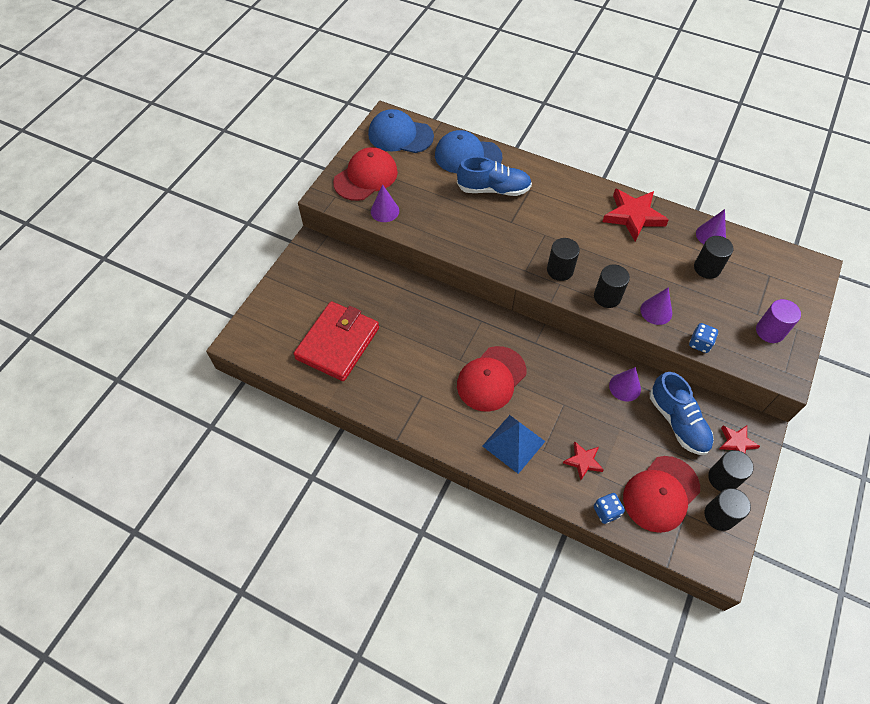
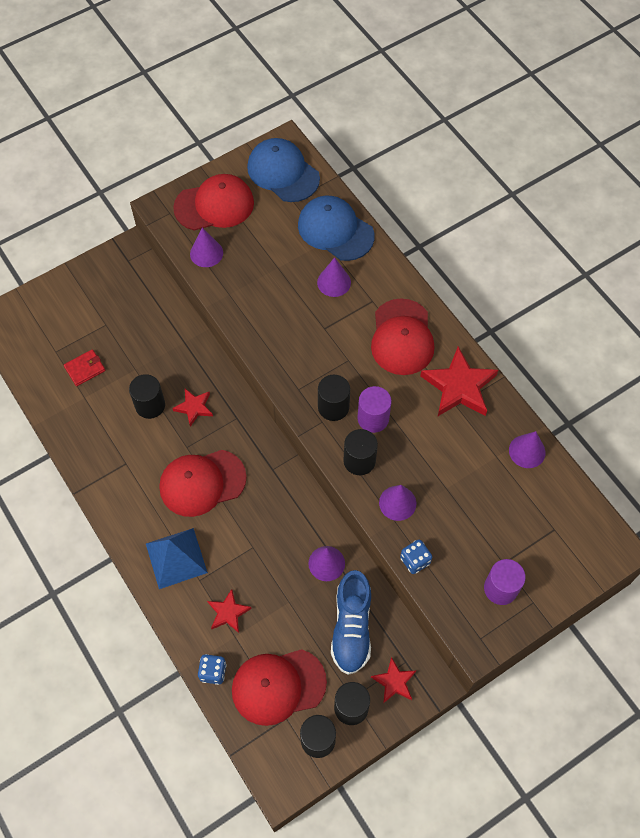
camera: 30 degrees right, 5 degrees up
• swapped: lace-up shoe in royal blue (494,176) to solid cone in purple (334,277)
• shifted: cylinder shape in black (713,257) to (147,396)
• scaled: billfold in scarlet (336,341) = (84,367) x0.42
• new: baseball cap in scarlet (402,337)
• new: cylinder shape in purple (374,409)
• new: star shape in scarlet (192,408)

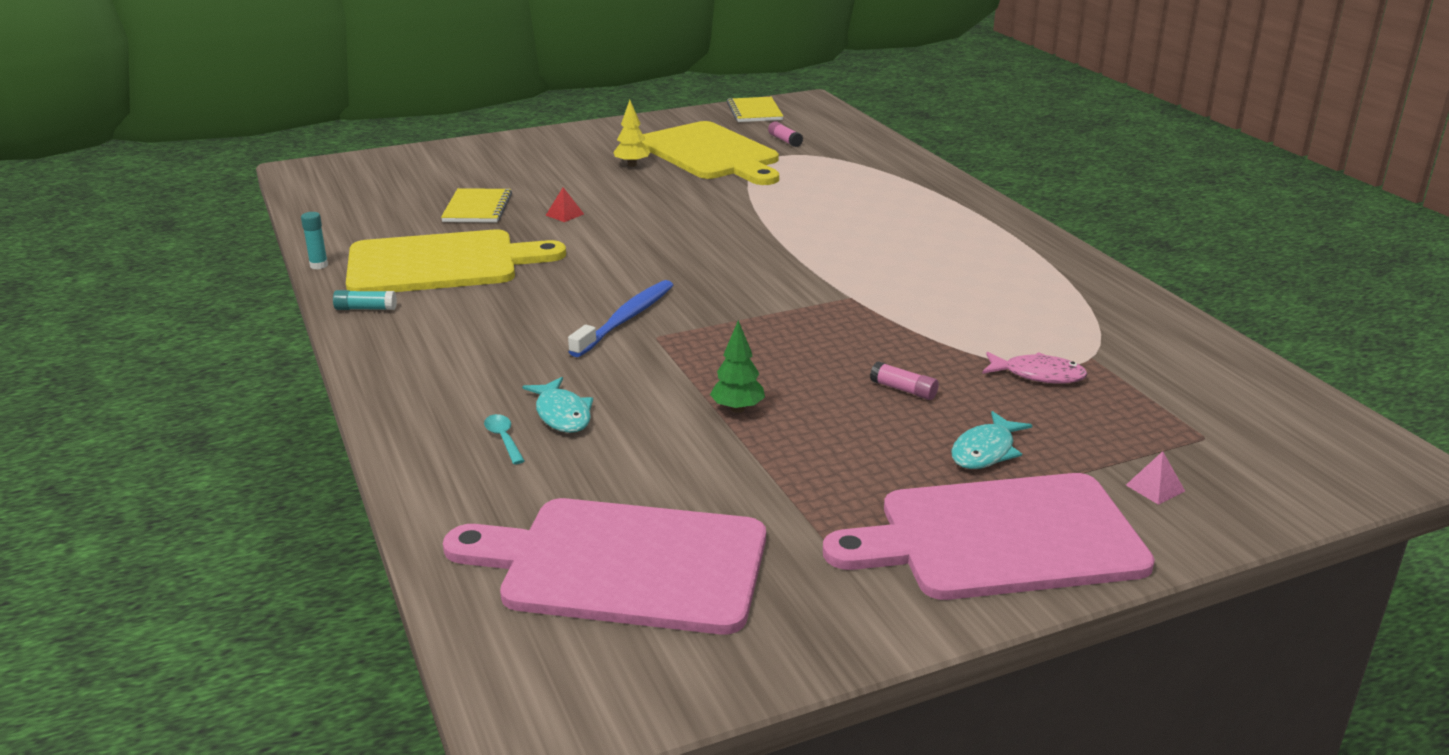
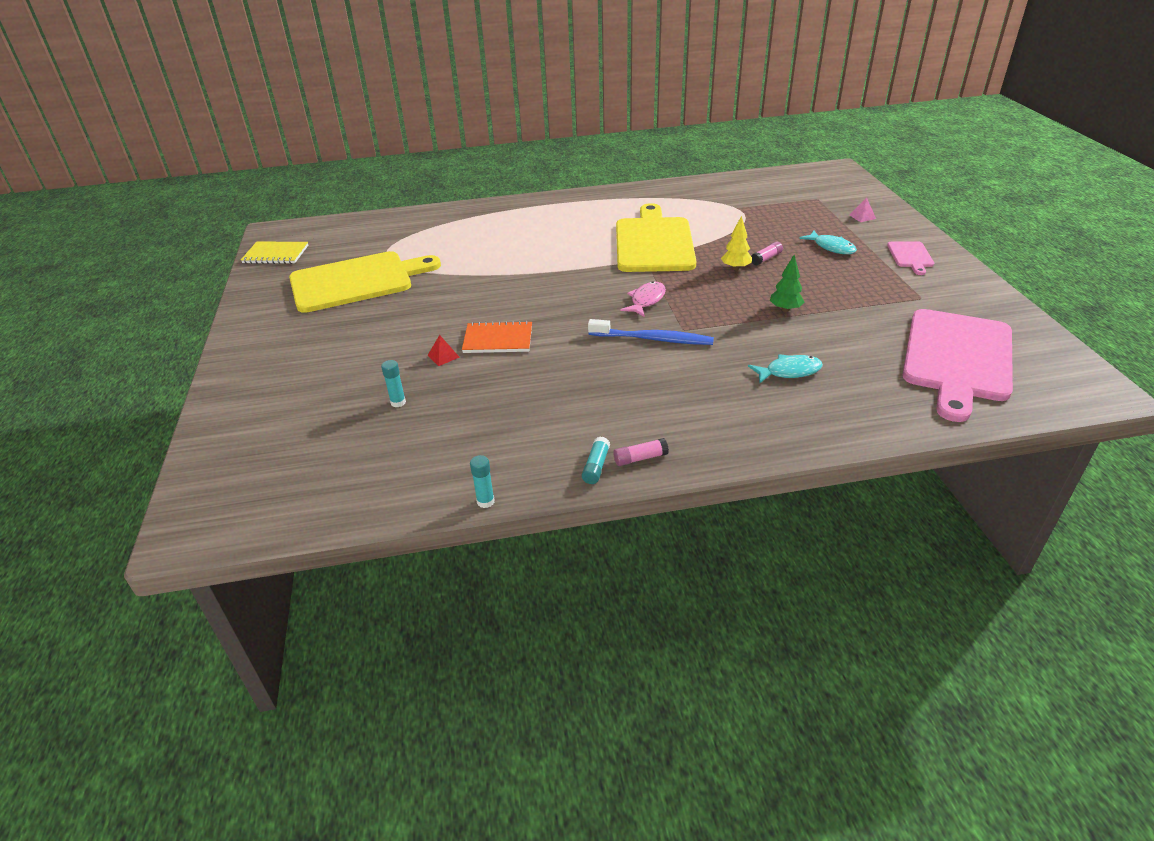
camera: 75 degrees left, 10 degrees up
• shifted: toy tree in golden (631,133) to (736,243)
• shifted: glue stick in rosy (785,134) to (641,452)
• swapped: notebook in golden (476,205) to glue stick in aqua (393,383)
• shifted: chopping board in golden (456,260) to (656,237)
• rotated: dental brush in royal blue (620,318) = (651,332) 150 degrees clockwise
• shifted: fish figure in rosy (1035,368) to (643,299)
• gone: tablespoon in aqua (504,439)
• scaled: chopping board in rosy (989,536) = (910,258) x0.44
• new: notebook in orange-coloured (497,337)

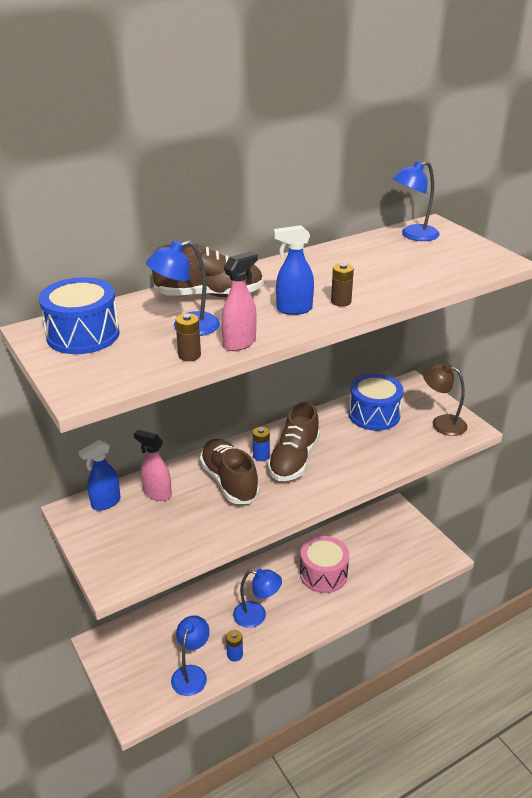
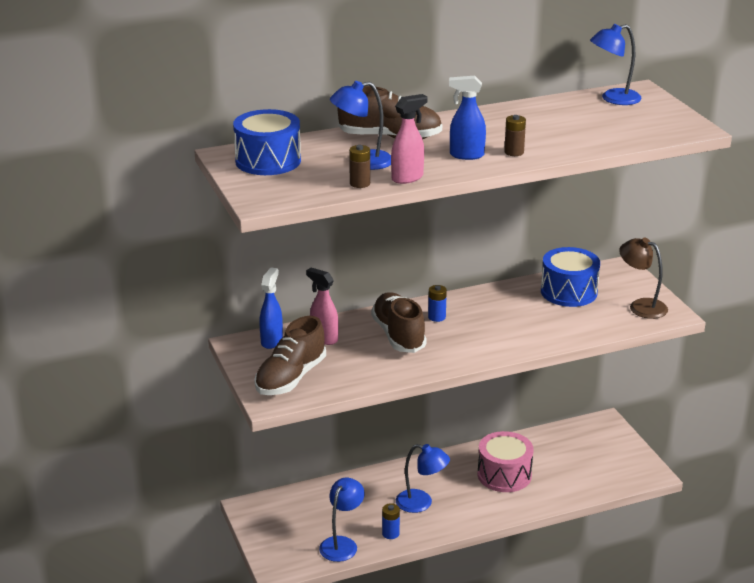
camera: 10 degrees right, 5 degrees down
• shifted: lace-up shoe in dark brown (294,441) to (290,355)
• rotated: spray bottle in royal blue (99,475) = (271,308) 135 degrees clockwise

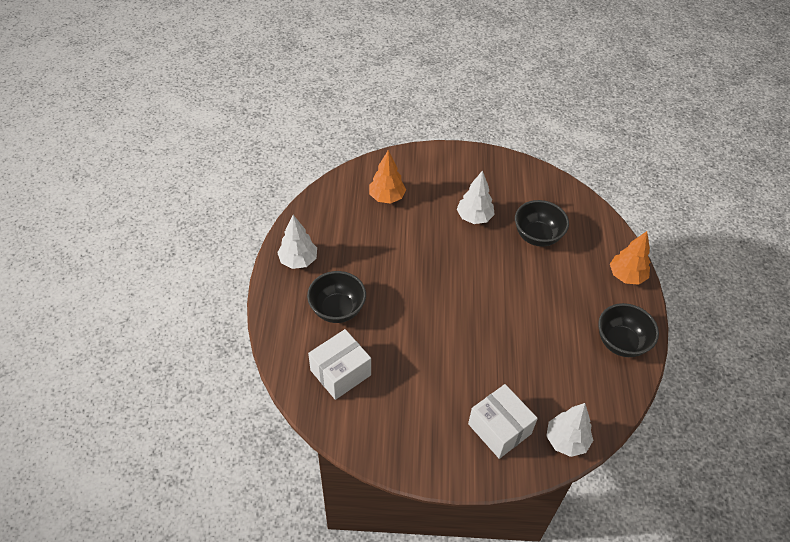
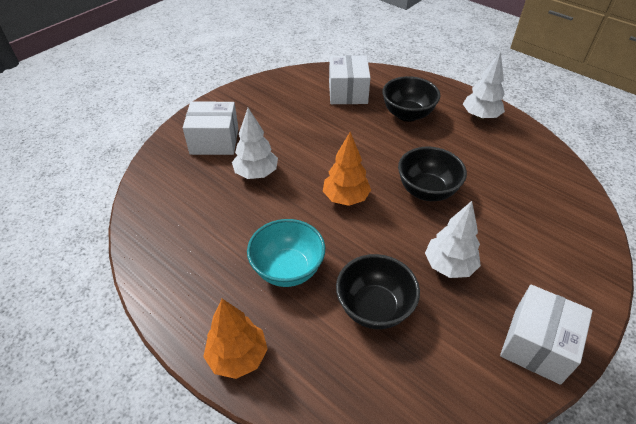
camera: 130 degrees right, 5 degrees down
• shifted: toy tree in orange-coloured (387,177) to (347,169)
• shifted: serving bowl in black (628,330) to (432,174)
• shifted: toy tree in white (569,430) to (255,143)
• new: serving bowl in aqua (286,253)
• new: box in white (546,335)

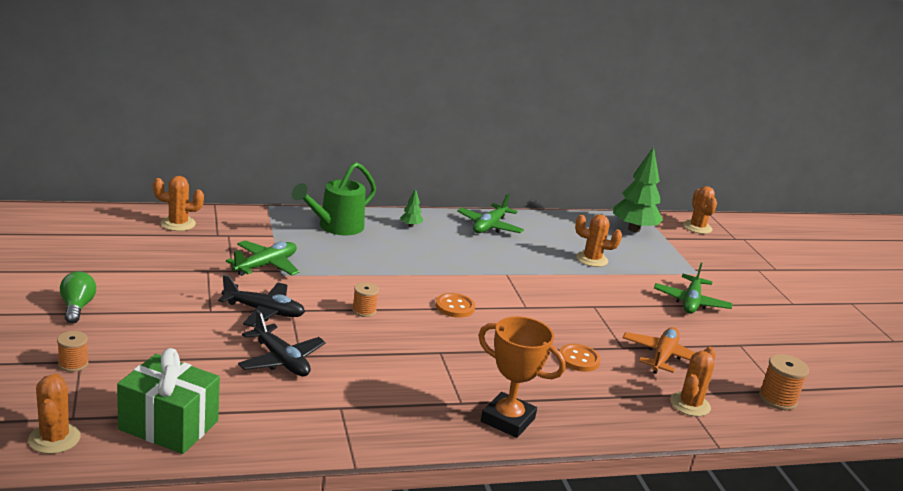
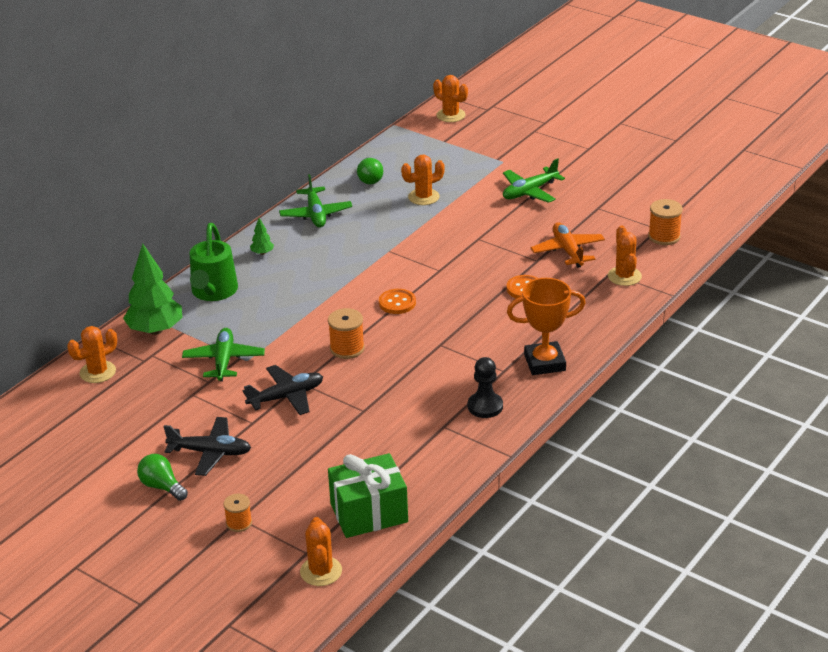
camera: 35 degrees left, 10 degrees up
• shifted: toy tree in green (638,189) to (152,289)
• rotated: plane in green (693,288) = (534,180) 75 degrees clockwise
• scaled: spool in orange-coloured (365,299) = (346,333) x1.51
• shifted: plane in black (282,343) to (207,446)
• rotated: saguaro cactus in orange-coloured (54,414) = (321,551) 45 degrees clockwise
• new: lightbulb in green (370,171)
• new: game pawn in black (485,387)

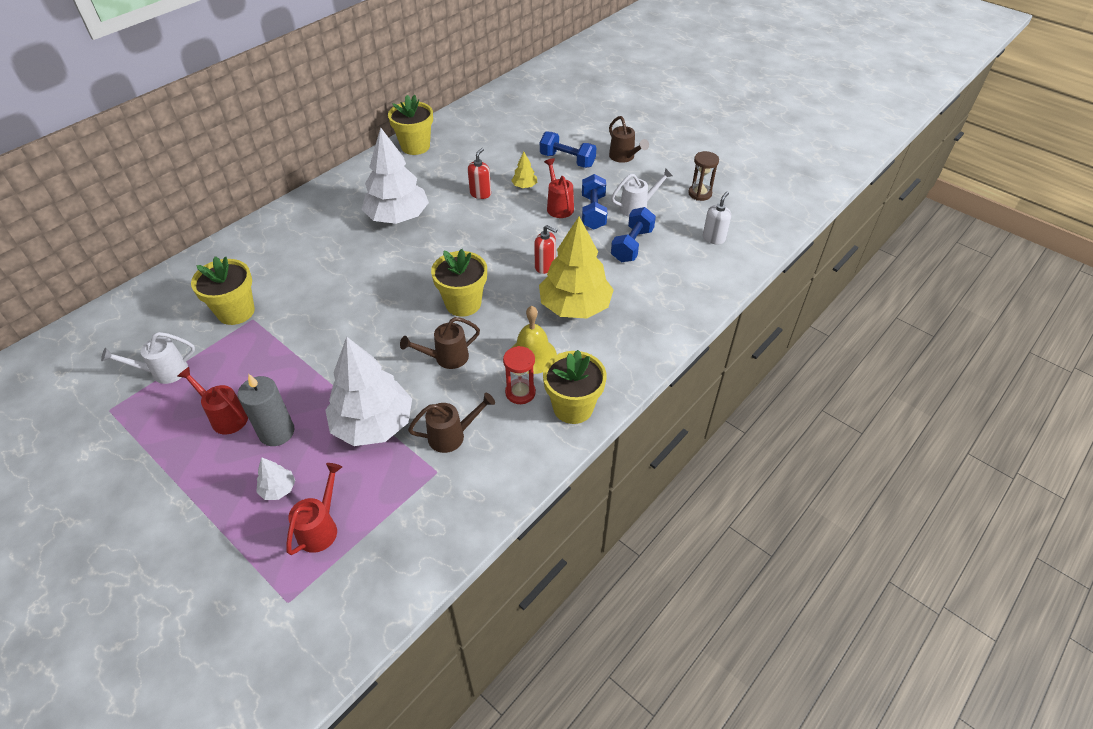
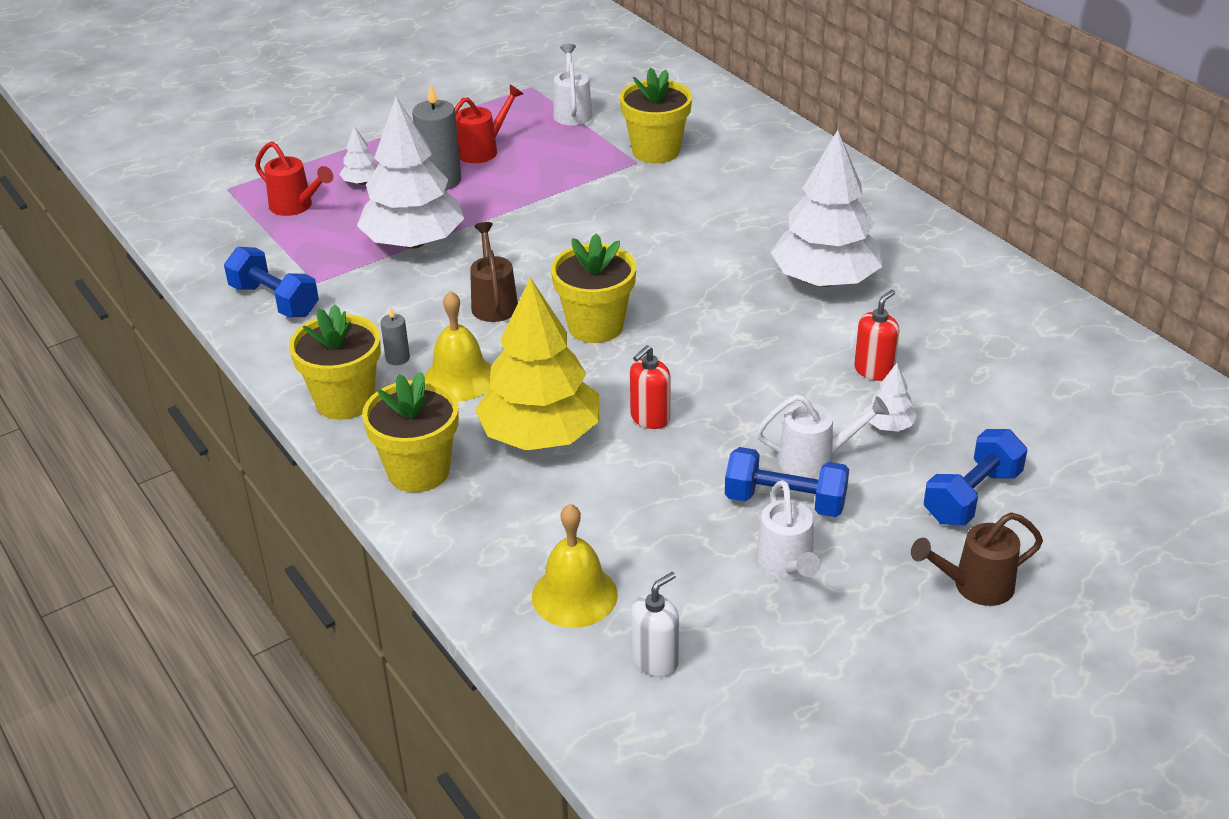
camera: 105 degrees right, 10 degrees down
• shifted: plant pot in golden (410,125) to (410,431)
• rotated: soap pump in scarlet (479,173) = (876,335) 90 degrees counterclockwise
• gone: sandglass in dark brown (703,176)
• repainted: toy tree in golden (524,170) to toy tree in white (890,397)
• repainted: sprinkling can in scarlet (559,188) to sprinkling can in white (822,436)
• rotated: soap pump in white (717,218) = (655,624) 90 degrees counterclockwise
• shifted: free weight in royal blue (633,234) to (271,282)
• swapped: sandglass in scarlet (519,375) to candle in gray (395,336)
• gone: sprinkling can in dark brown (451,423)
• new: bell in golden (575,566)

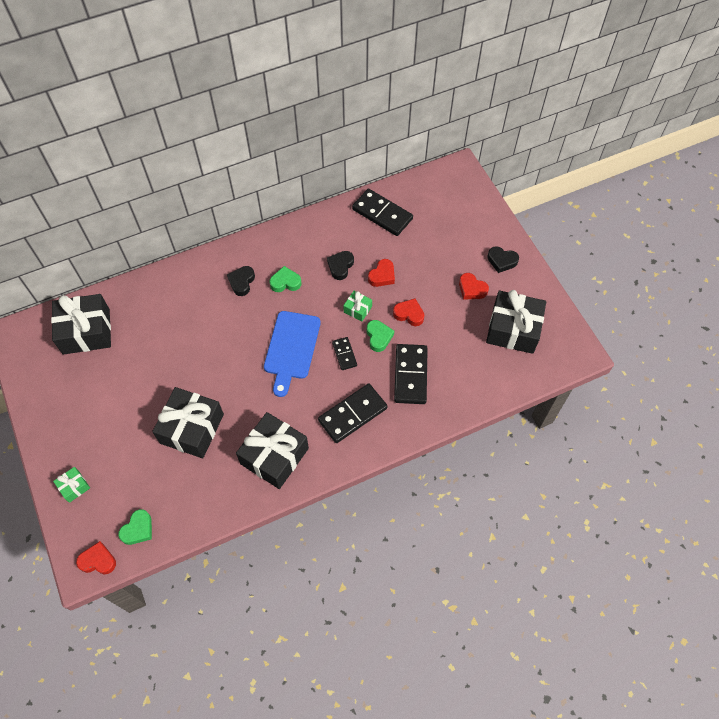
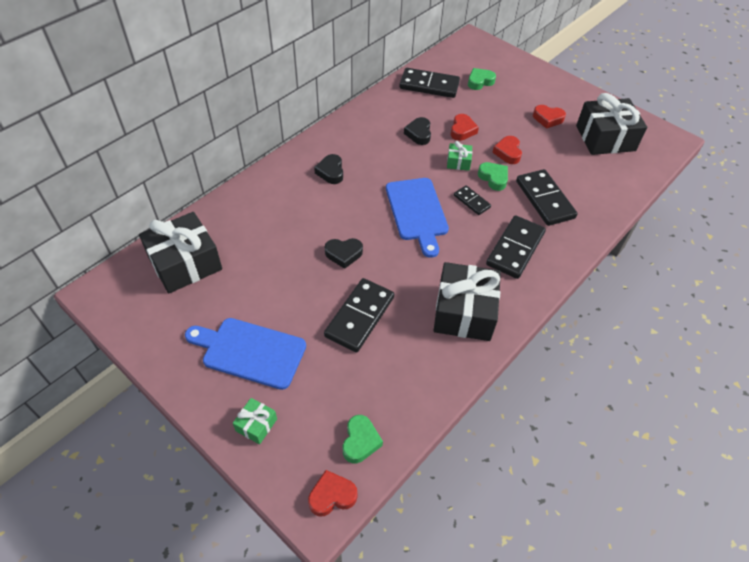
camera: 25 degrees left, 10 degrees down
• shifted: love heart in black (503,259) to (344,253)
• shifted: love heart in green (285,279) to (482,79)
• rotated: love heart in scarlet (408,312) = (507,150) 90 degrees counterclockwise
• swapped: gift in black (188,422) to domino piece in black (359,315)
• new: chopping board in royal blue (245,354)

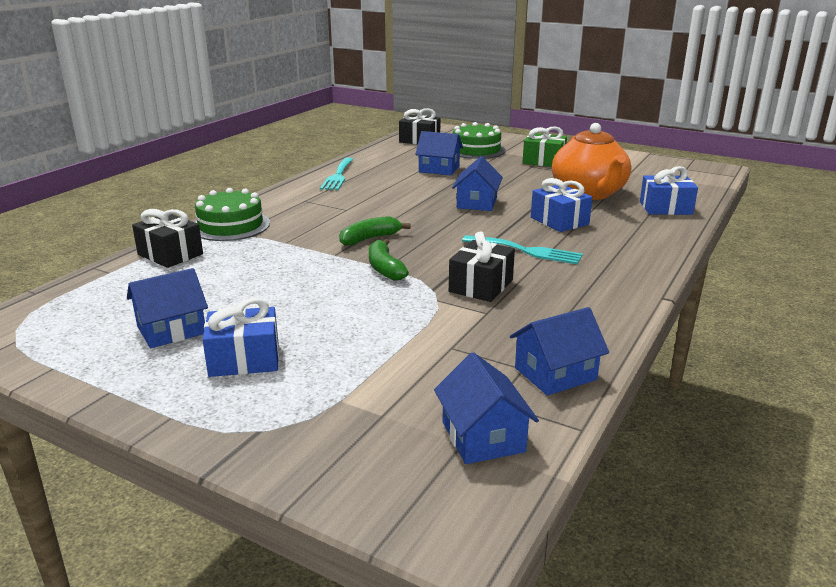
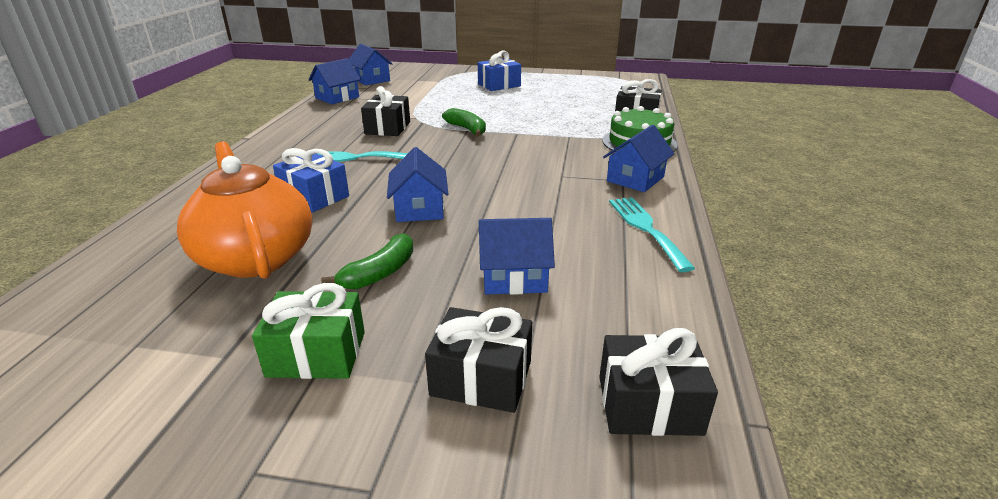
camera: 160 degrees right, 5 degrees up
• swapped: gateau in green (479,140) to gift in black (478,360)
• gone: gift in royal blue (669,190)
• shifted: banana fruit in green (374,231) to (367,261)
• shifted: cottage in royal blue (167,308) to (638,158)

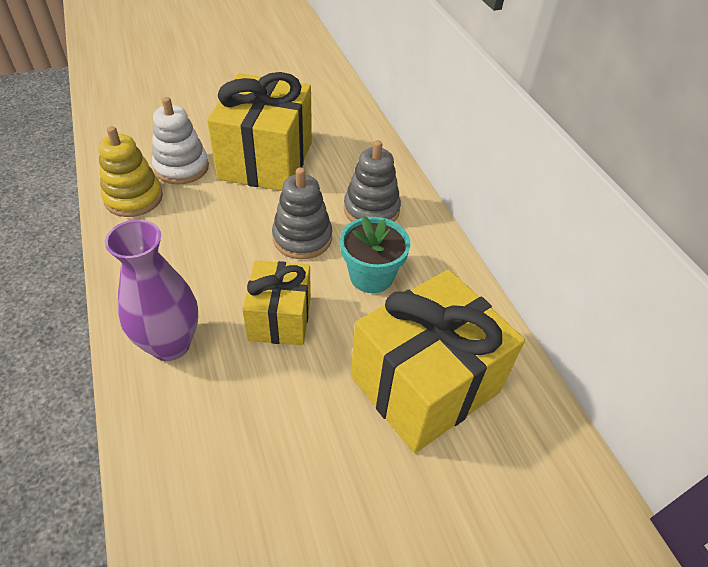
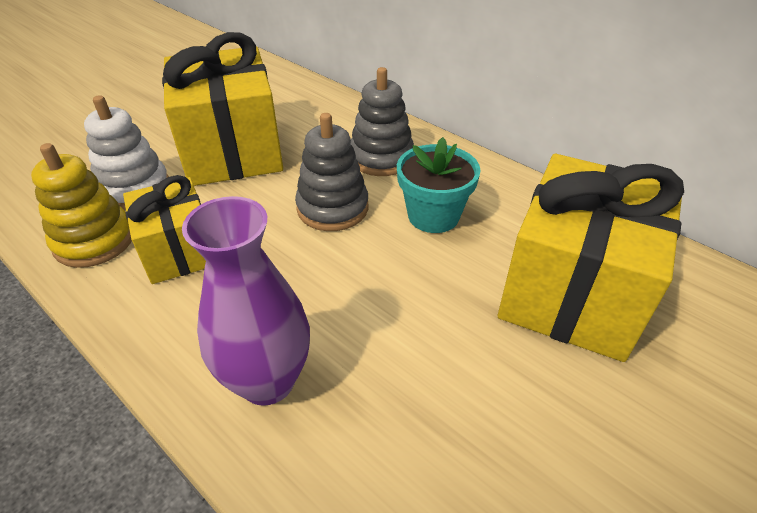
camera: 25 degrees left, 5 degrees down
• shifted: gift in golden (276,302) to (164,229)

